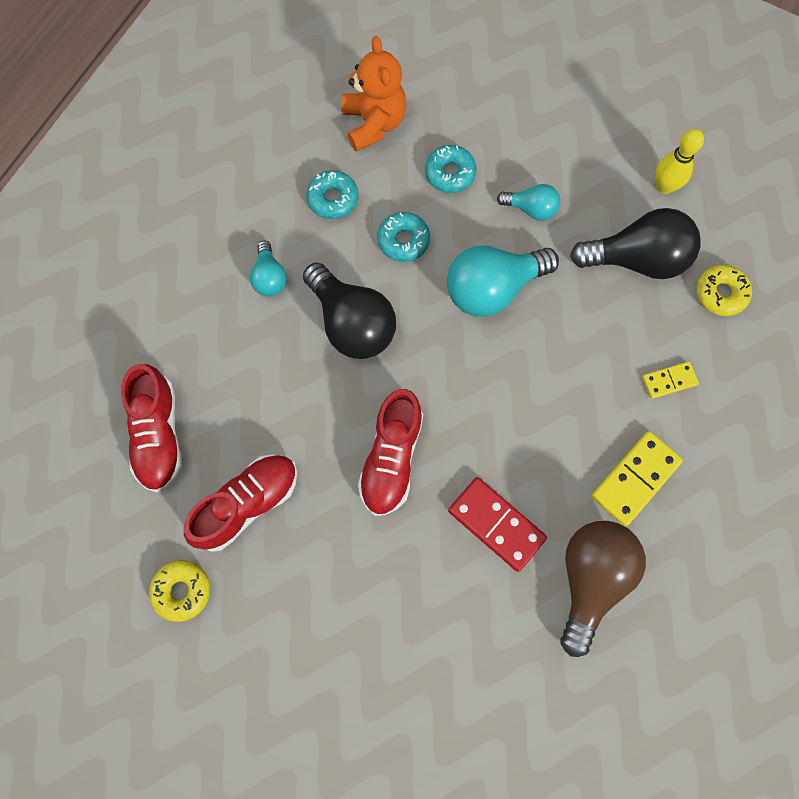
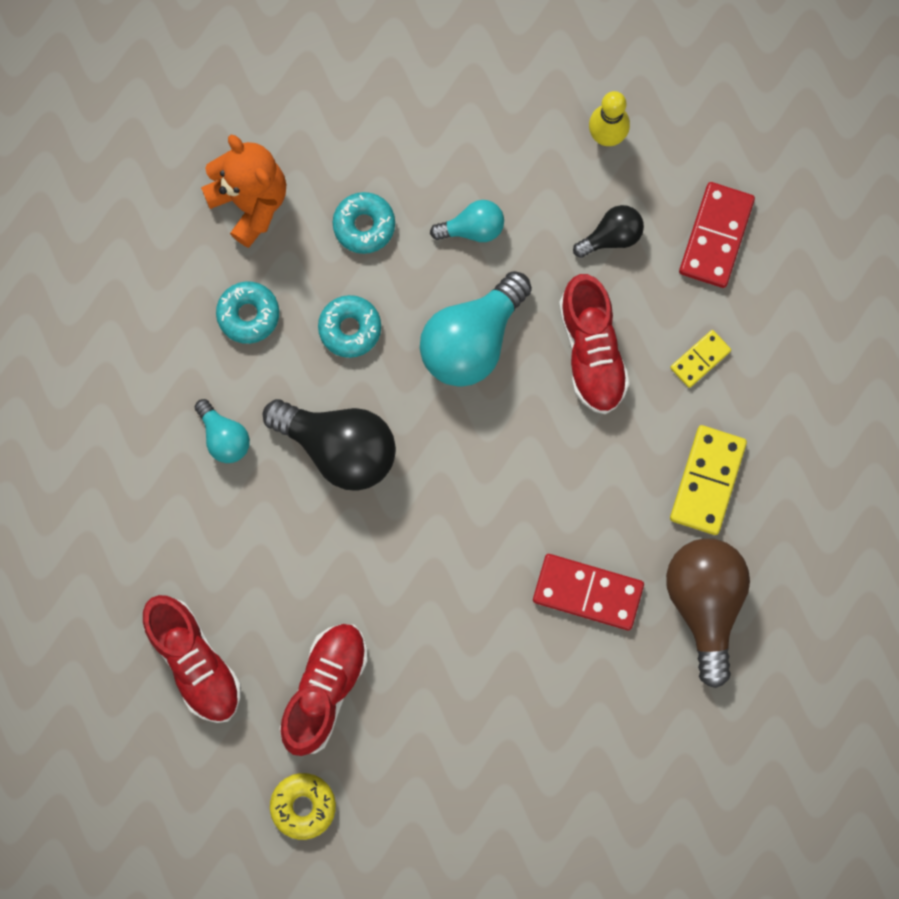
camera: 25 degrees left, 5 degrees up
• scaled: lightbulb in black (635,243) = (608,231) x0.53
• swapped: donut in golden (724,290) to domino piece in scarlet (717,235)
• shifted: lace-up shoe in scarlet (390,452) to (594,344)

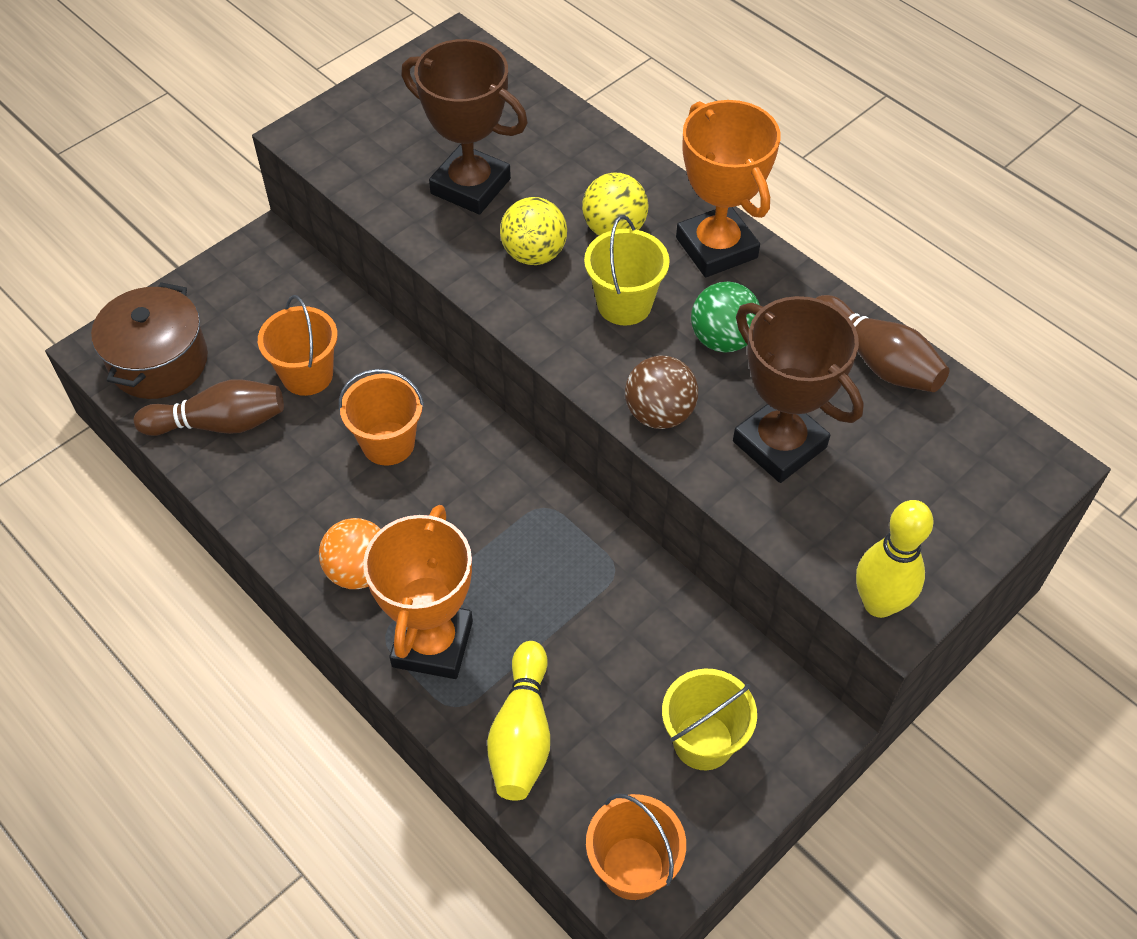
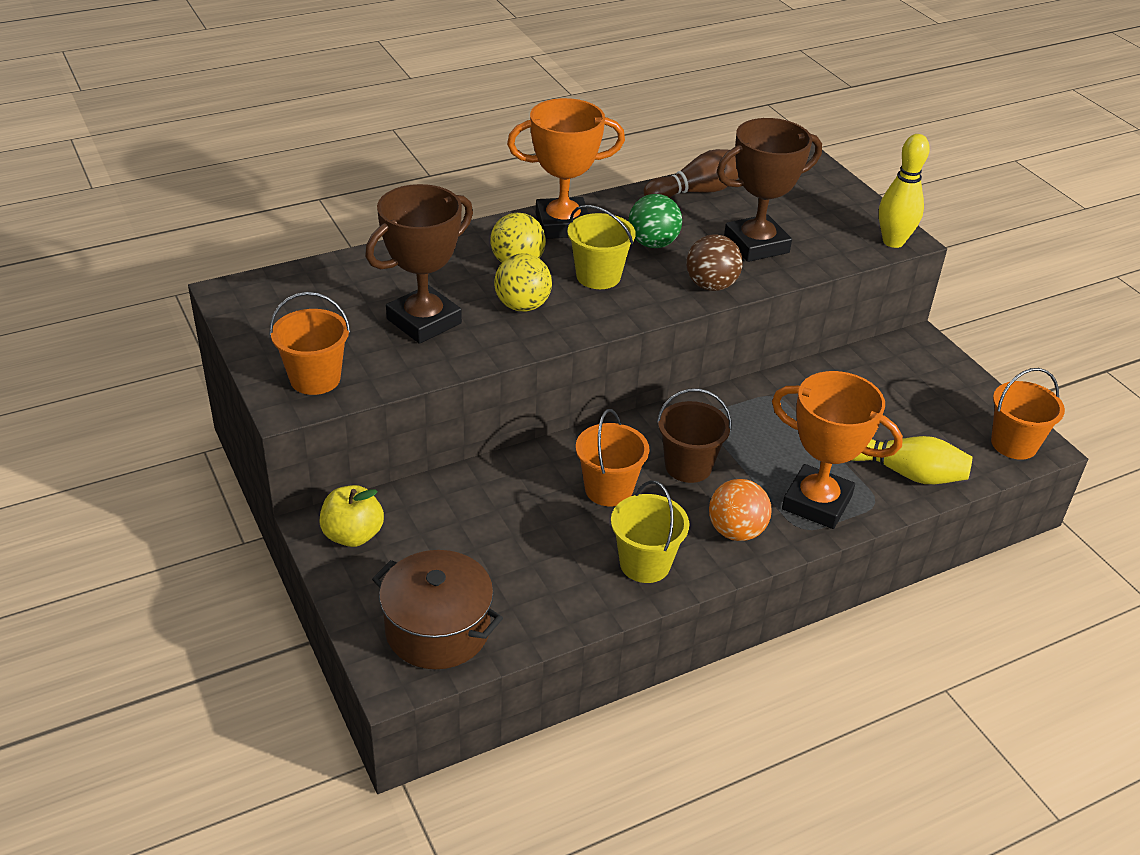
camera: 75 degrees left, 15 degrees down
• shifted: sand bucket in orange-coloured (298,345) to (310,343)
• gone: skittle in dark brown (209,408)
• shifted: sand bucket in golden (709,719) to (650,532)
• new: sand bucket in dark brown (694,435)
• new: apple in golden (351,516)

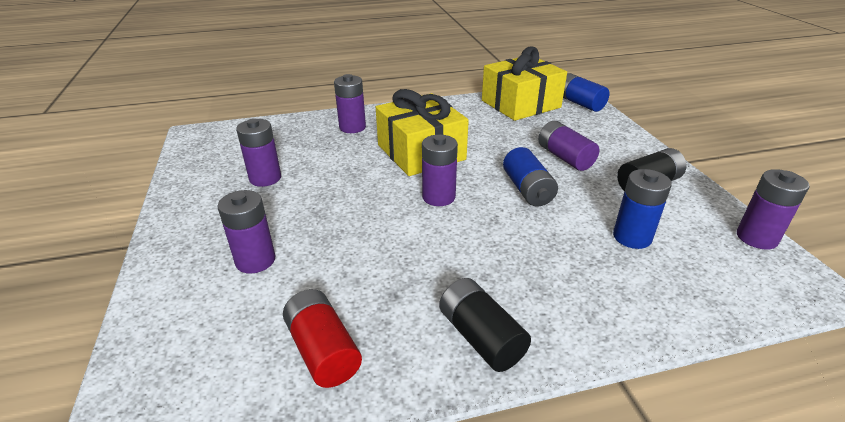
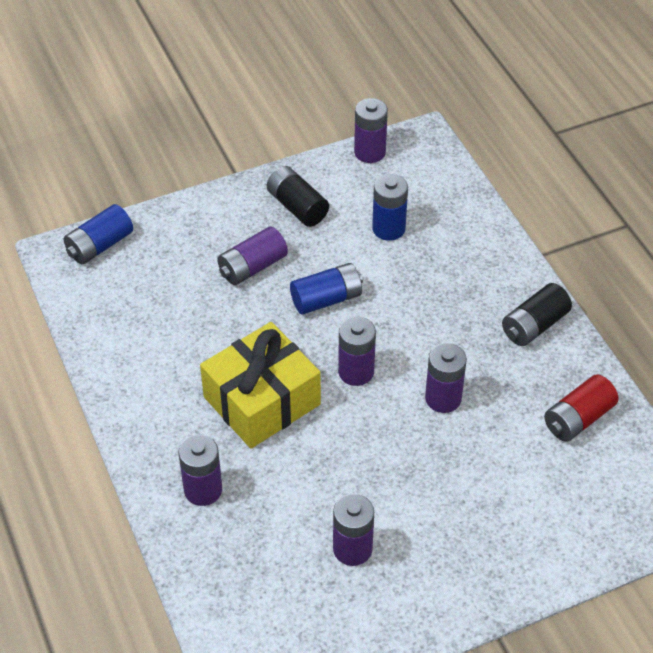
camera: 100 degrees left, 15 degrees up
• gone: gift in golden (524,84)
• shifted: AA battery in purple (246,232) to (446,378)

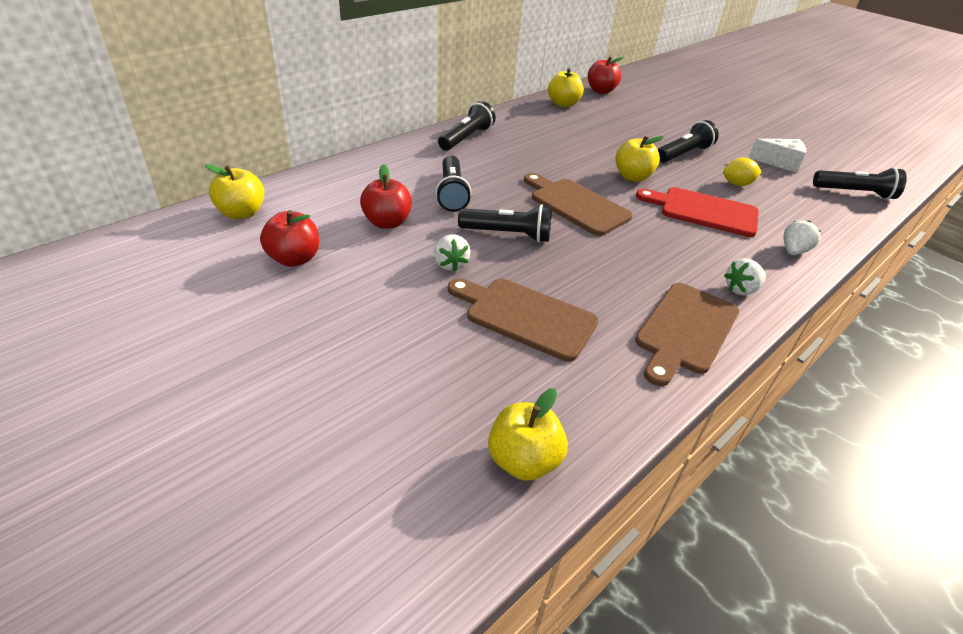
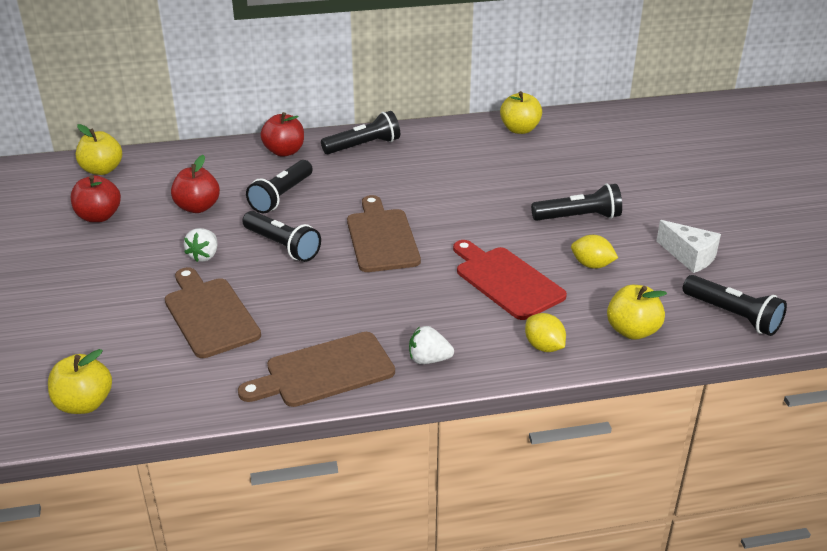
camera: 35 degrees right, 5 degrees down
• shifted: apple in scarlet (606,75) to (282,134)
• shifted: apple in golden (639,159) to (637,312)
• swapped: berry in white (802,238) to citrus fruit in golden (545,332)

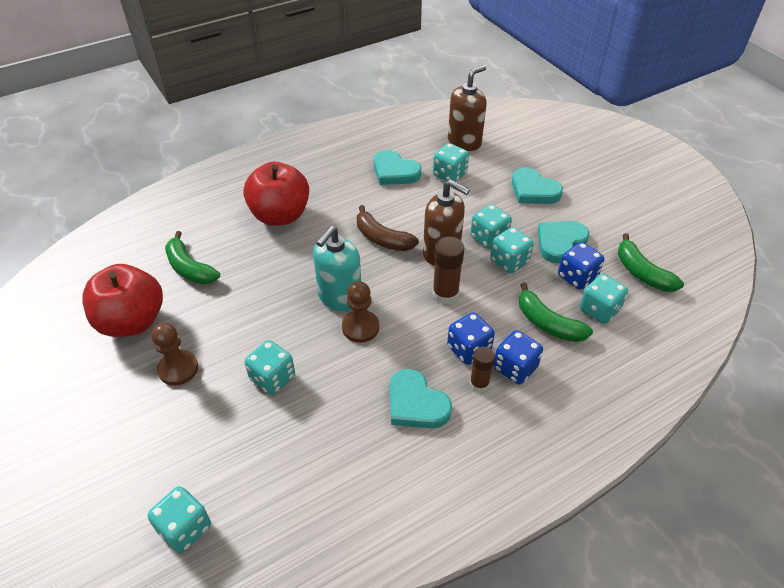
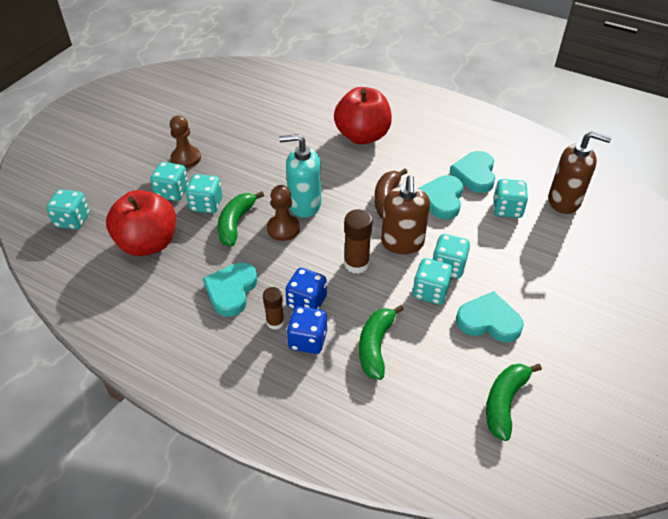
camera: 60 degrees right, 0 degrees up
• shifted: love heart in aqua (537,185) to (441,197)
• shifted: banana fruit in green (192,257) to (241,218)
• gone: die in royal blue (581,266)
• shifted: apple in scarlet (122,300) to (141,223)
• shifted: die in aqua (604,299) to (169,181)

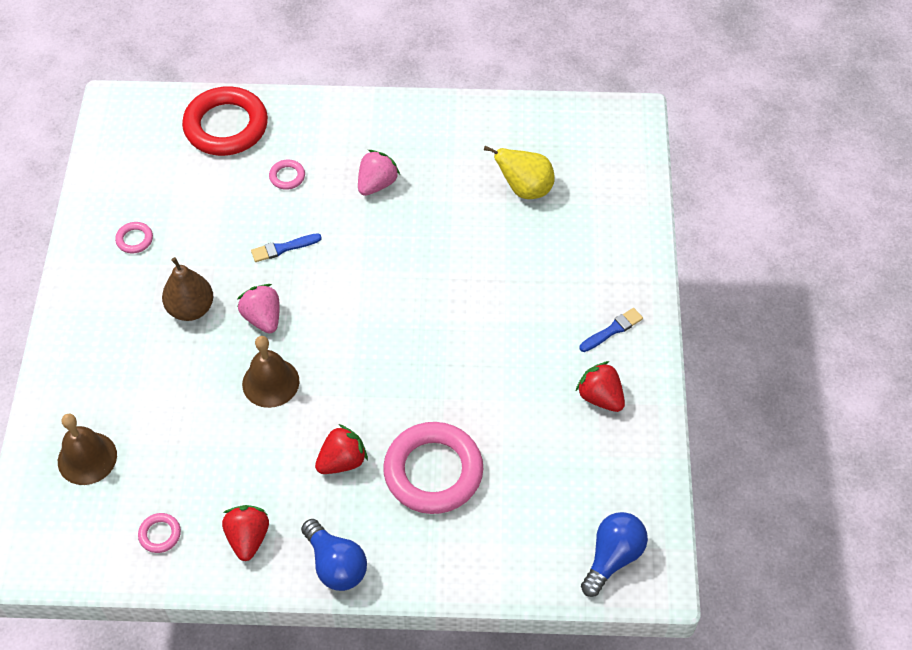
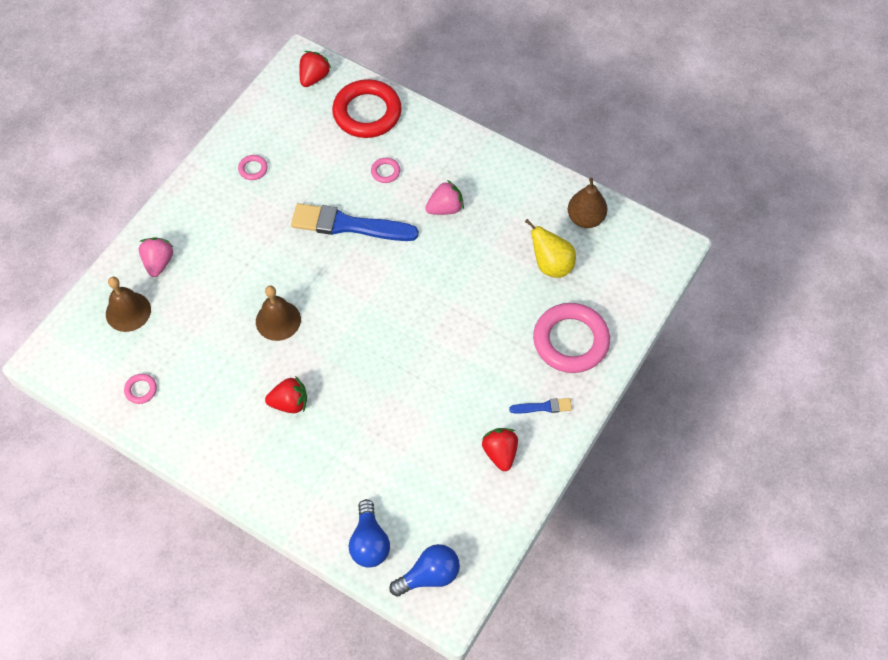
camera: 30 degrees right, 5 degrees up
• scaled: brush in royal blue (286,247) = (355,222) x2.21
• shifted: pear in dark brown (187,289) to (587,203)
• shifted: berry in rosy (258,308) to (156,257)
• shifted: ring in rosy (433,468) to (571,338)
• shifted: berry in scarlet (245,533) to (315,69)
• shifted: lightbulb in royal blue (334,555) to (369,533)

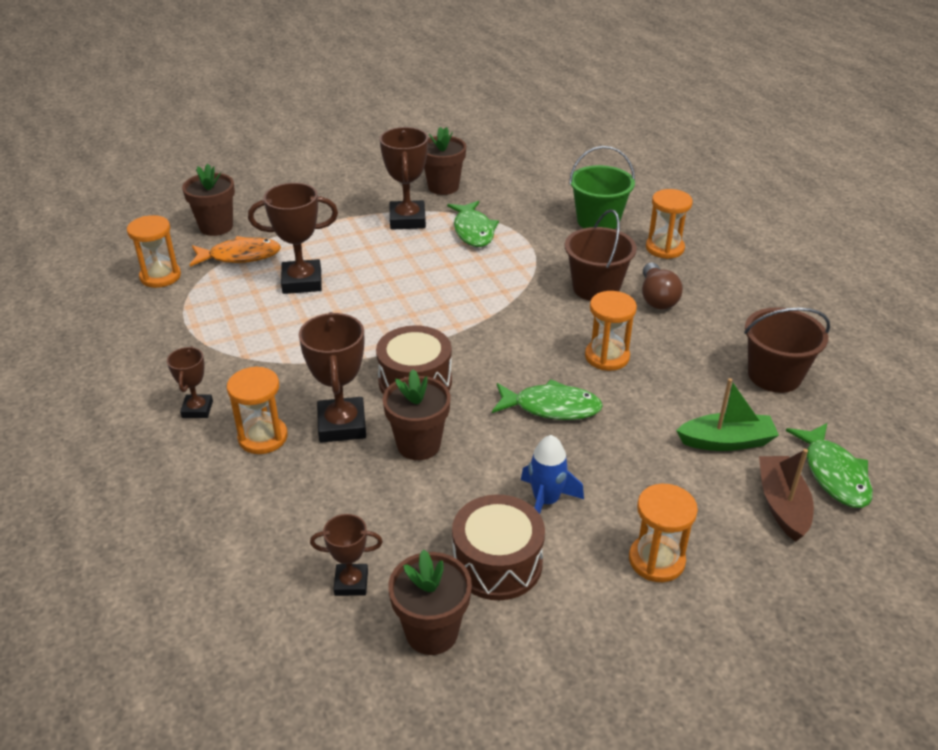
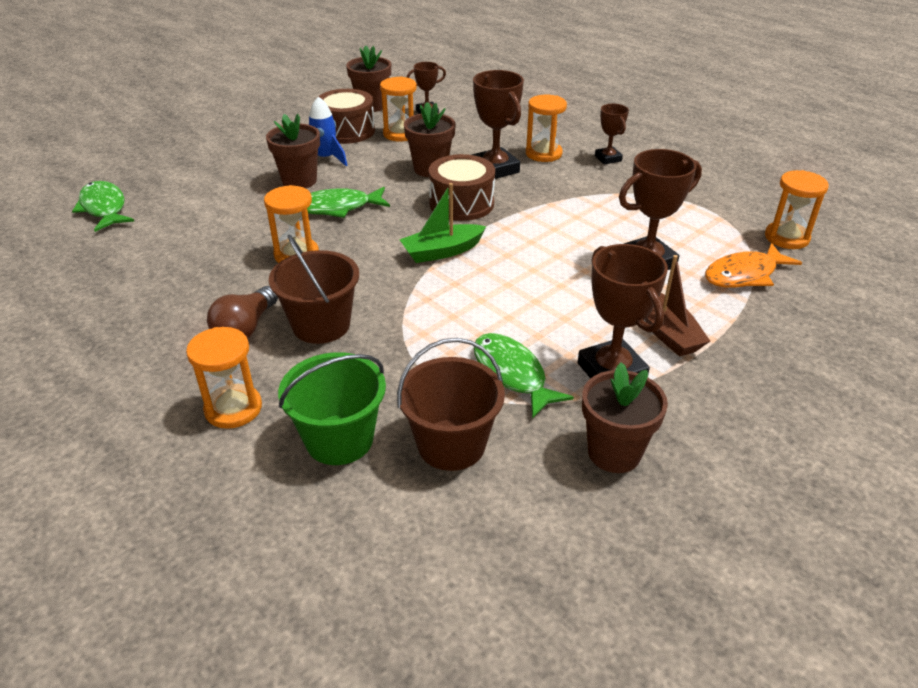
camera: 160 degrees right, 0 degrees up
• shifted: plant pot in dark brown (208,200) to (293,151)
• rotated: lightbulb in dark brown (662,285) = (242,312) 135 degrees counterclockwise
• shifted: sand bucket in dark brown (787,350) to (451,404)
• shifted: toy boat in green (727,414) to (442,223)
• shifted: toy boat in dark brown (786,495) to (677,306)
• shifted: sandglass in orange-coloured (663,533) to (398,109)

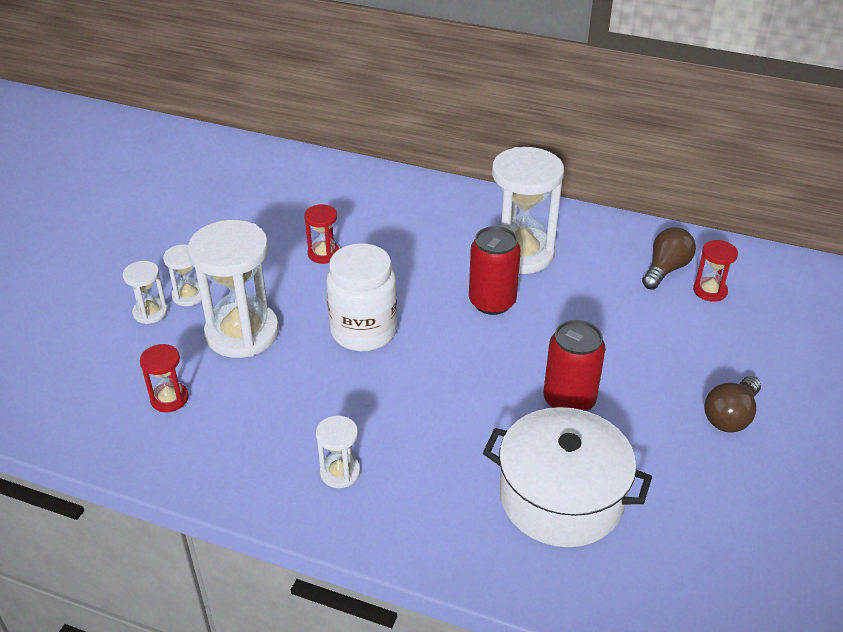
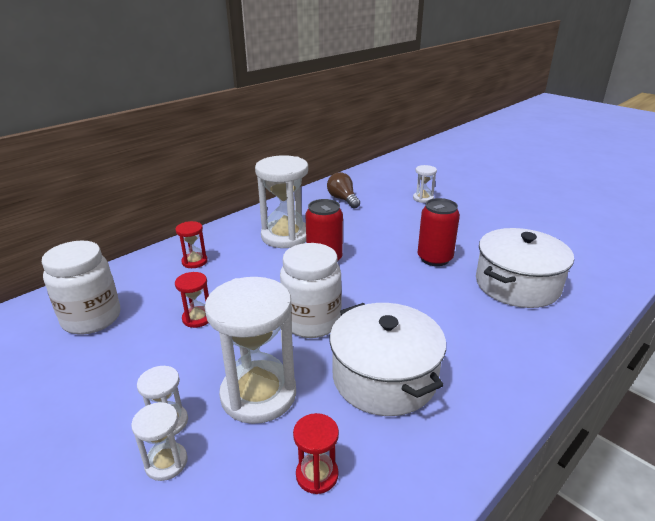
camera: 65 degrees left, 10 degrees down
• shifted: sandglass in scarlet (715,271) to (191,244)
• gone: lightbulb in dark brown (732,404)
• shifted: sandglass in white (338,452) to (425,184)
• new: jam jar in white (80,287)
• new: pot in white (388,359)

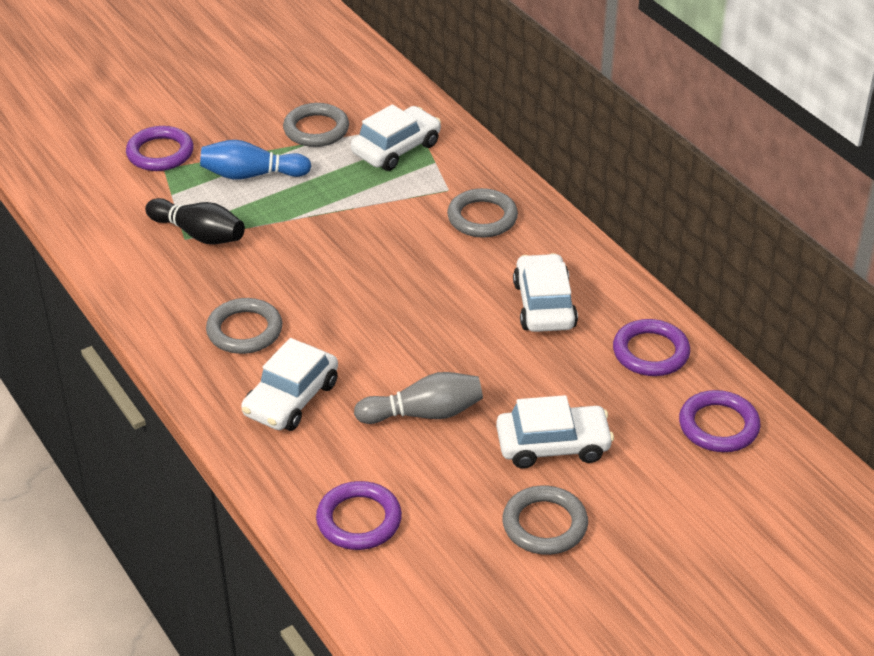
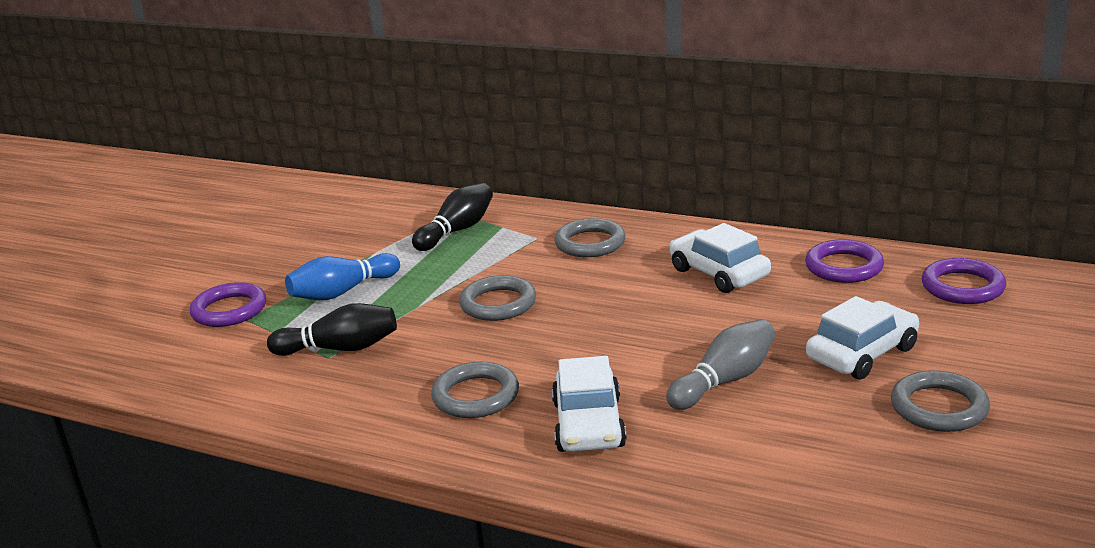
camera: 30 degrees left, 15 degrees down
• shifted: ring in gray (316,125) to (497,298)
• swapped: toy car in white (396,137) to skittle in black (452,217)
• gone: ring in purple (359,515)

